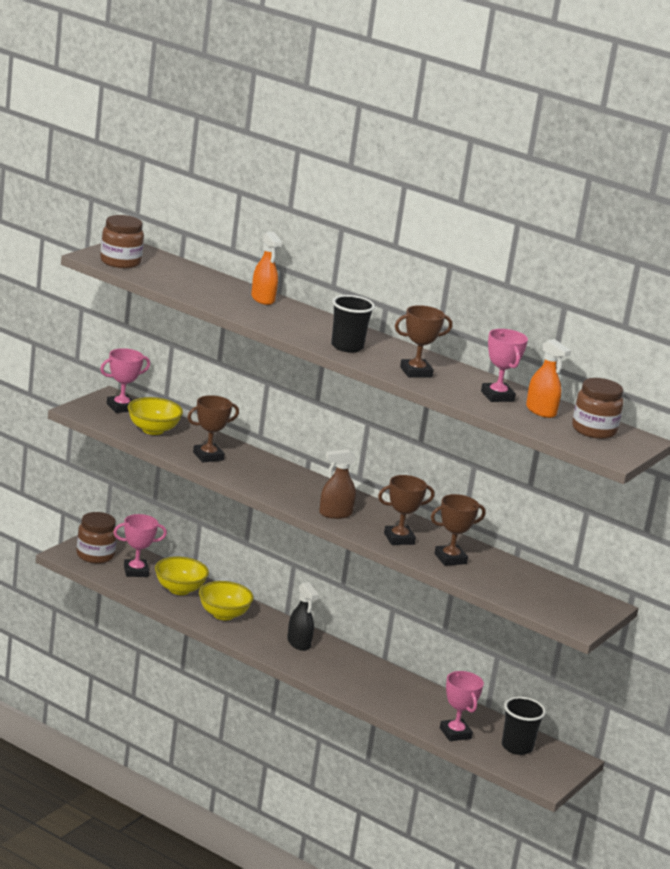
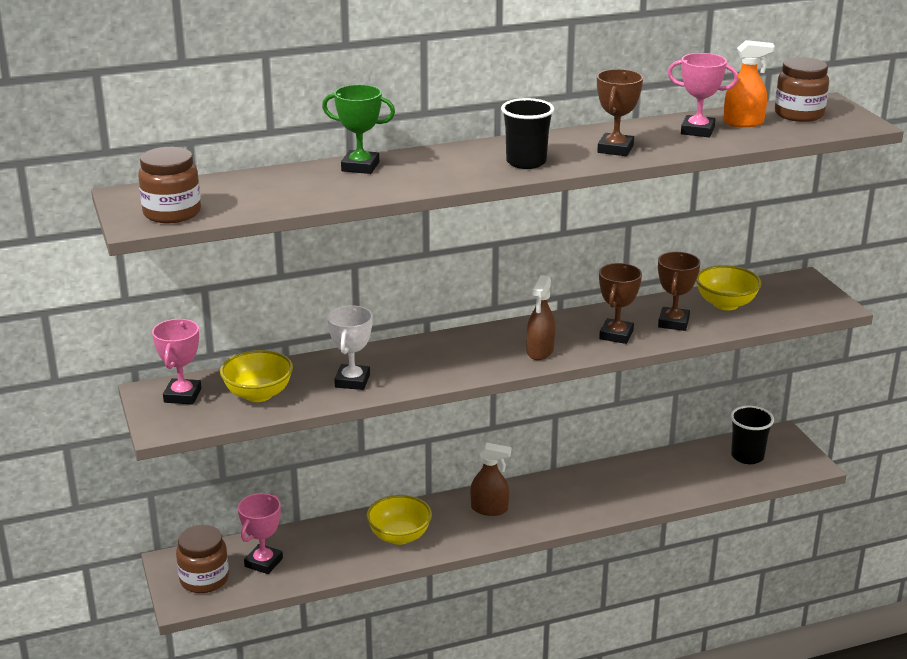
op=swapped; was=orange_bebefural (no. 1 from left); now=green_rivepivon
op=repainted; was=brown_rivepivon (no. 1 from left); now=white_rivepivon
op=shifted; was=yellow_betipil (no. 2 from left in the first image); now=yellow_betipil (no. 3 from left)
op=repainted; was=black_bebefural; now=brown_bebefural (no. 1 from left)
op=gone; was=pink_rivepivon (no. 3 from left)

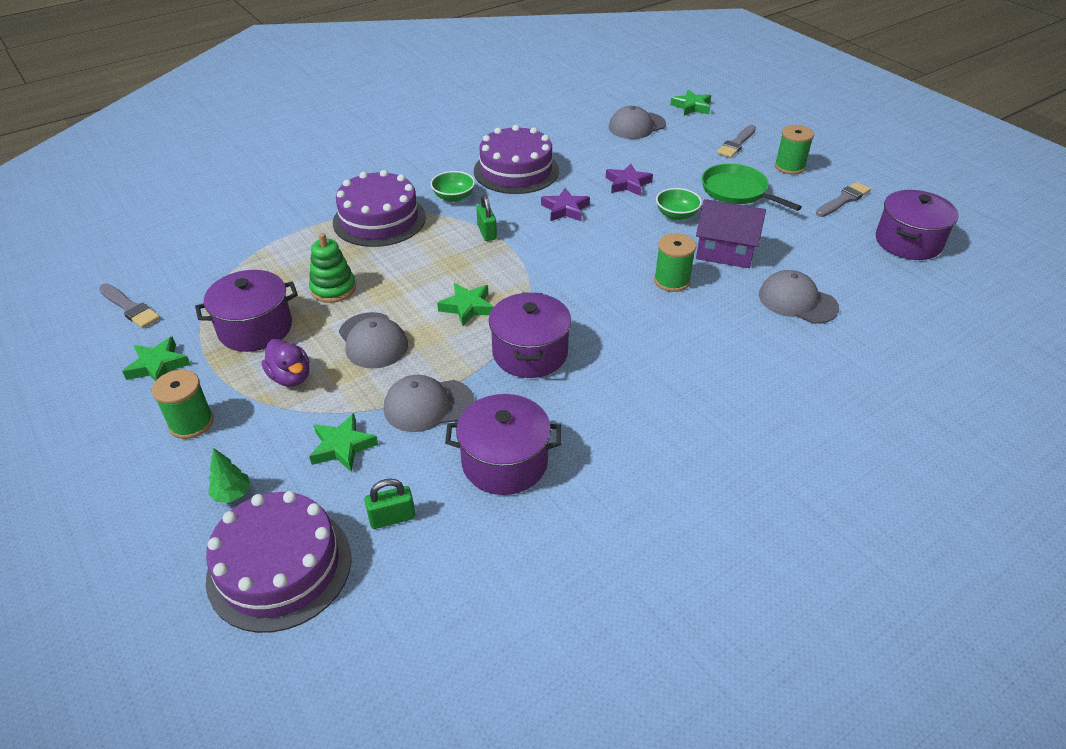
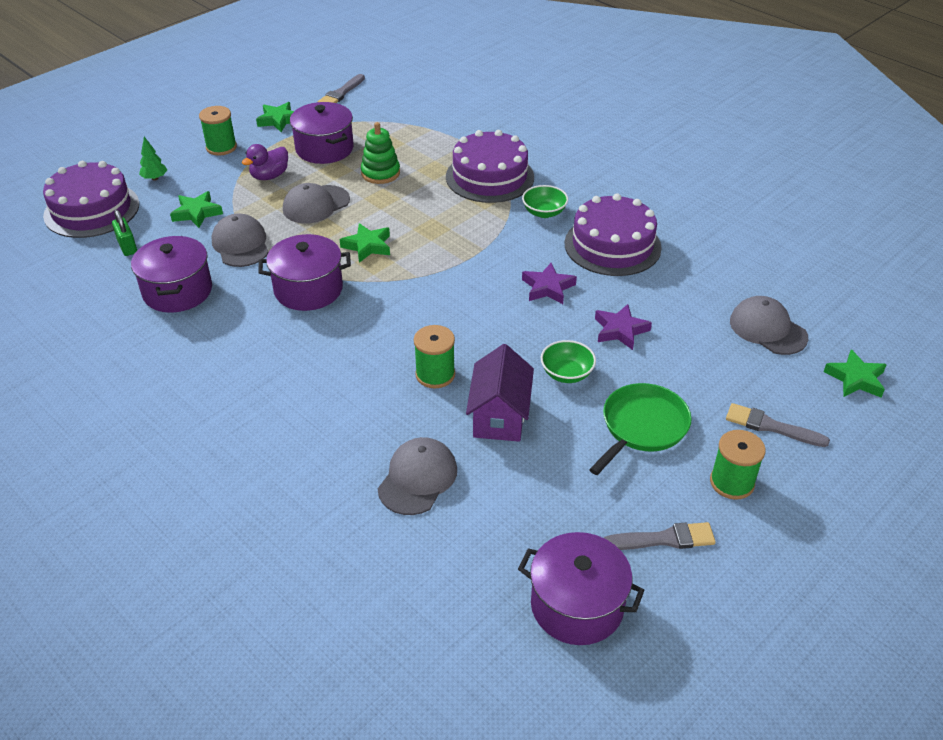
op=rotated; was=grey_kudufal (no. 3 from left in the first image); clockwise=-45
op=gone; was=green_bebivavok (no. 2 from left)

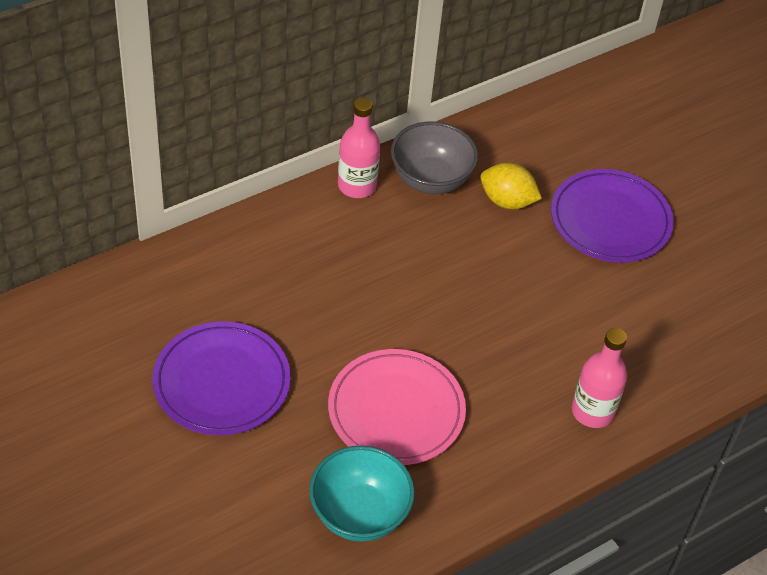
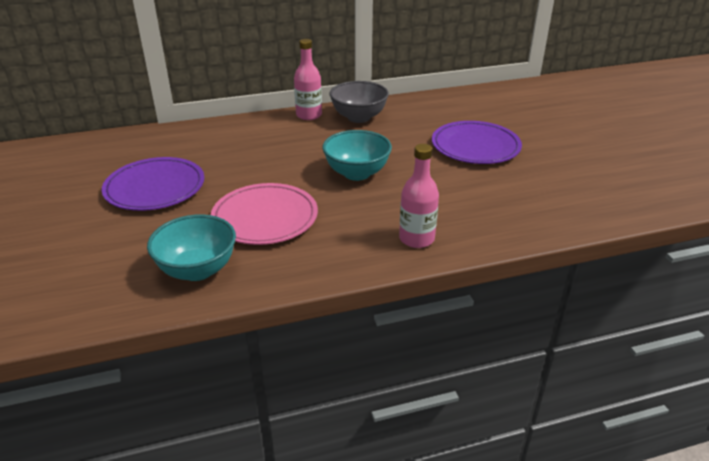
op=gone; was=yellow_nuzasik
op=new; now=turquoise_betipil (no. 2 from left)

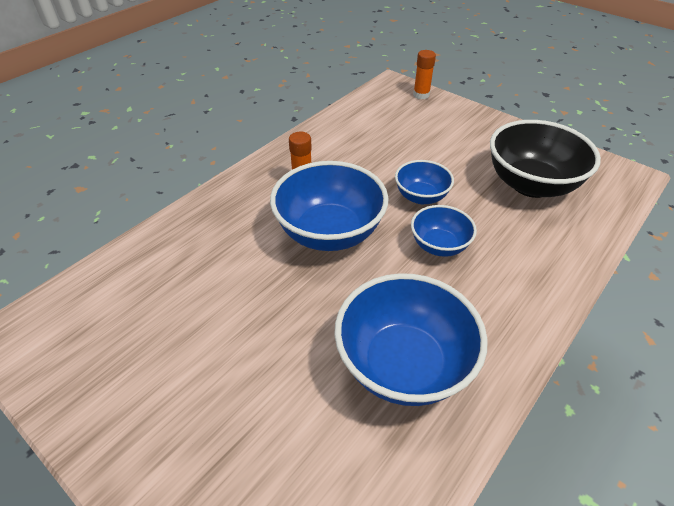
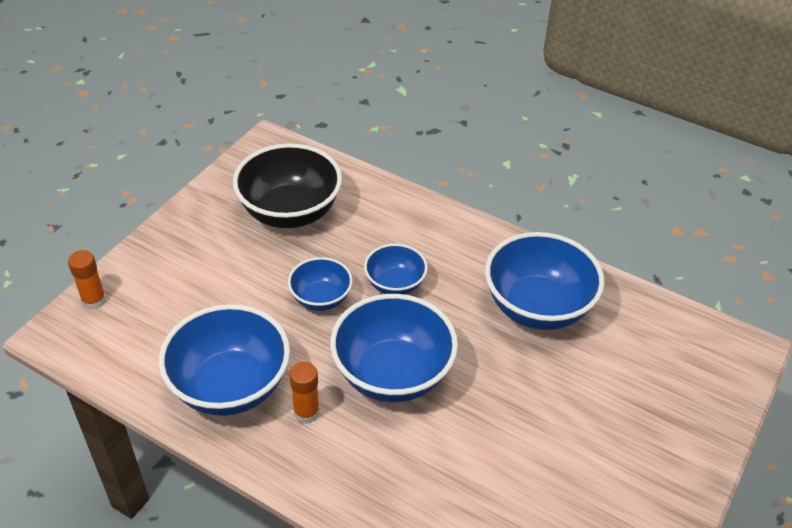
op=new; now=blue_betipil (no. 1 from left)

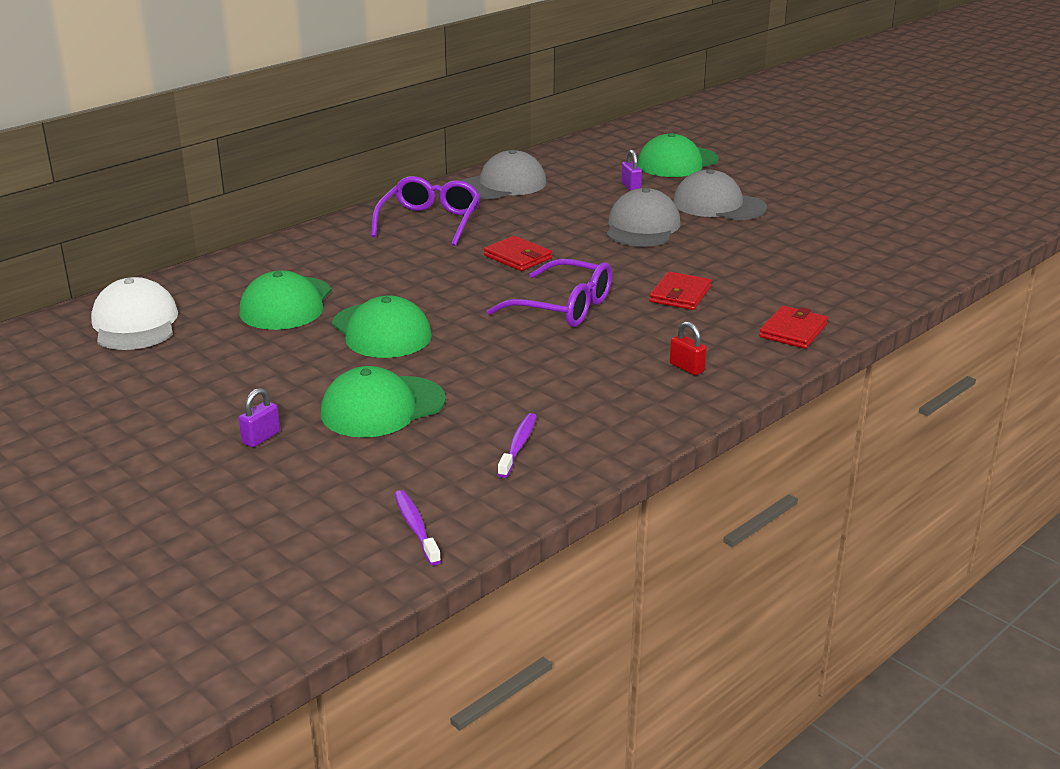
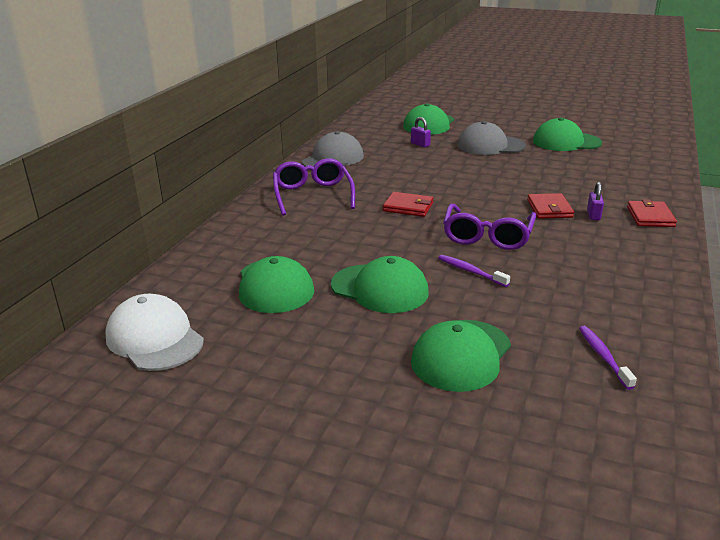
op=gone; was=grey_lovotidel (no. 2 from left)
op=rotated; was=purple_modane (no. 2 from left); clockwise=105
op=gone; was=red_bebivavok
op=shifted; was=purple_bebivavok (no. 1 from left in the first image); now=purple_bebivavok (no. 2 from left)
op=shifted; was=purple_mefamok (no. 1 from left)
op=new; now=green_lovotidel (no. 5 from left)

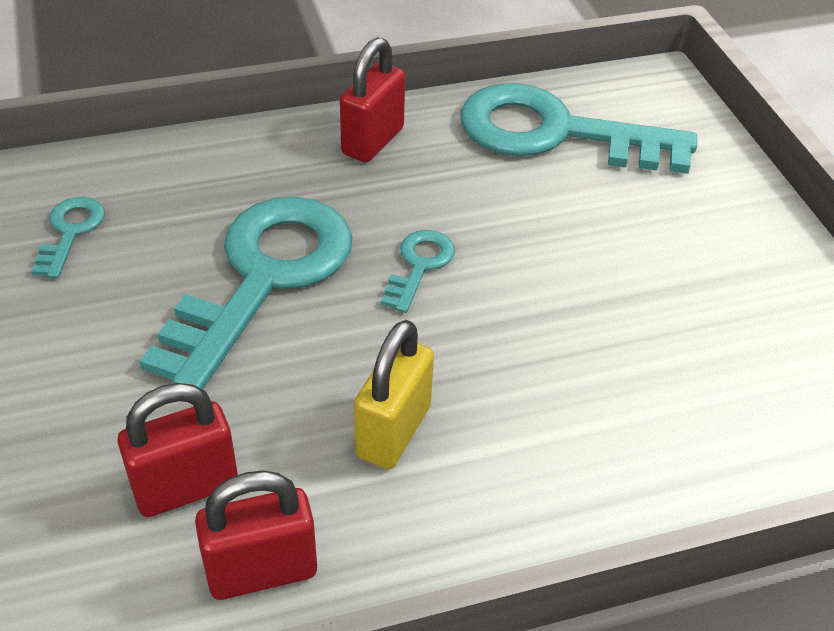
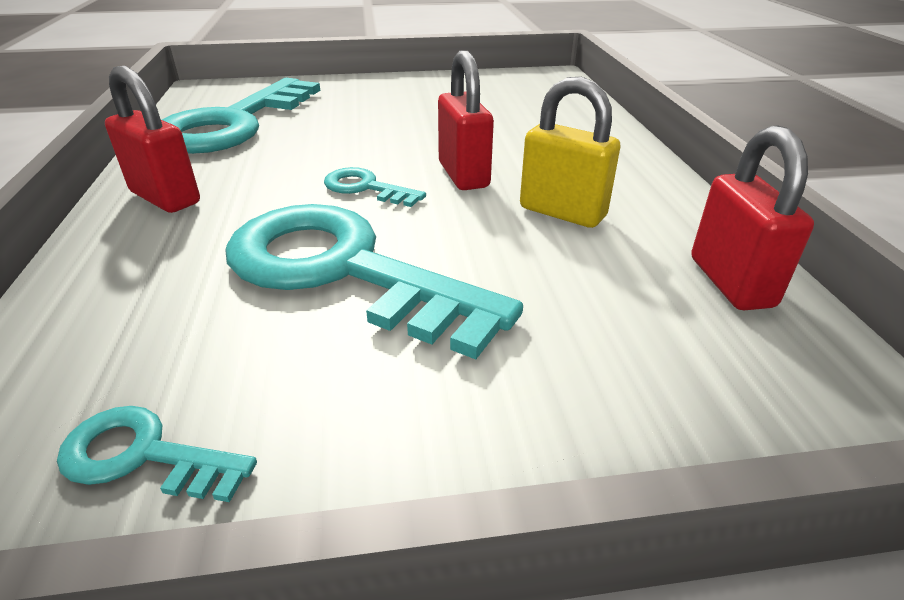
op=shifted; was=red_bebivavok (no. 1 from left in the first image); now=red_bebivavok (no. 2 from left)

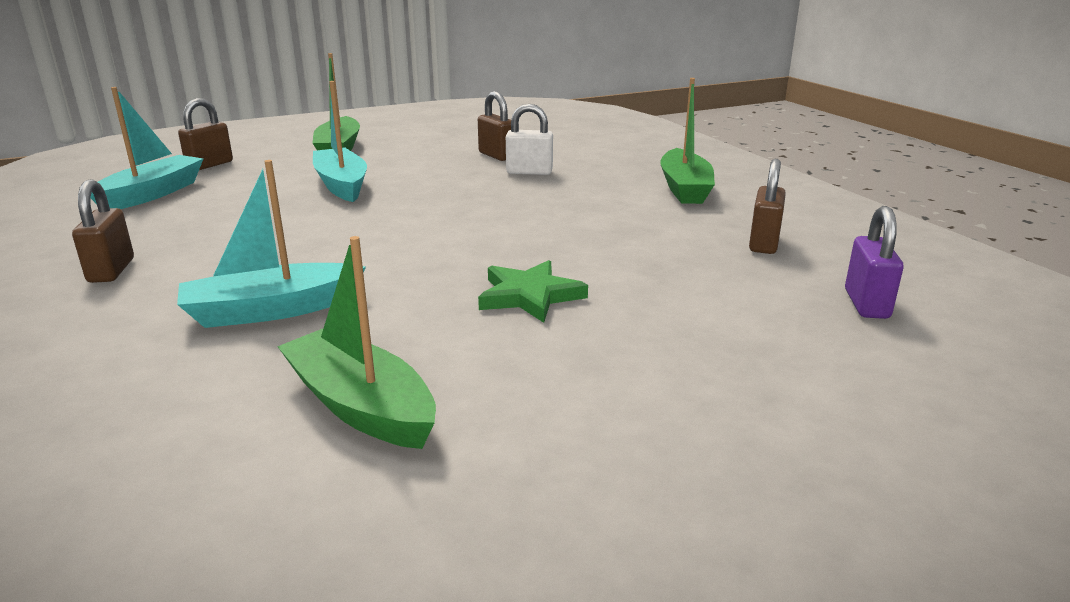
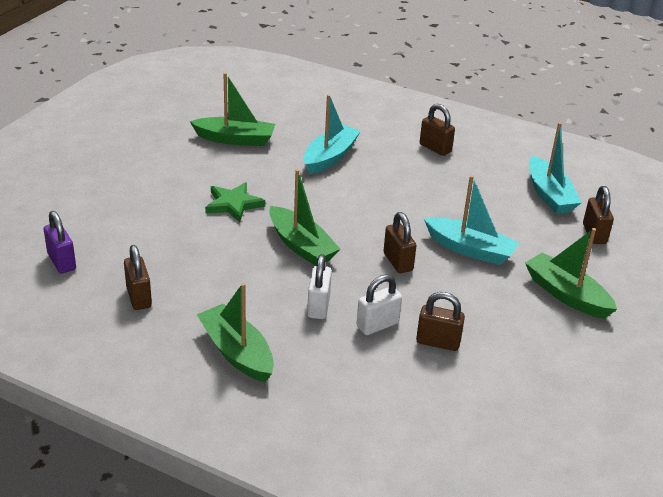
op=new; now=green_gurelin (no. 3 from left)
op=new; now=brown_bebivavok (no. 2 from left)
op=new; now=white_bebivavok (no. 1 from left)

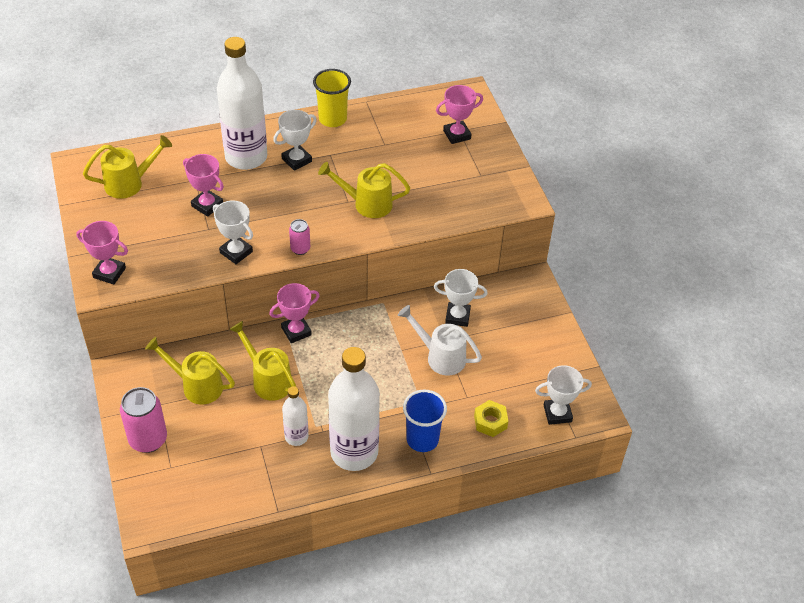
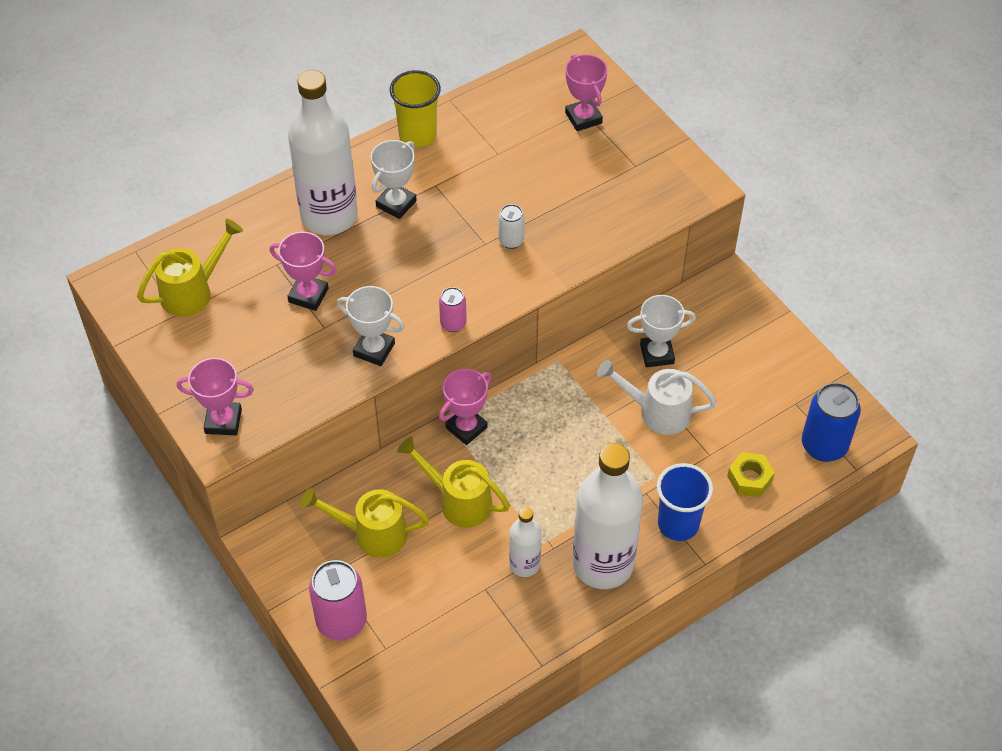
op=rotated; was=pink_rivepivon (no. 4 from left); clockwise=-75
op=swapped; was=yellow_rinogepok (no. 4 from left); now=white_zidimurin
op=swapped; was=white_rivepivon (no. 4 from left); now=blue_zidimurin

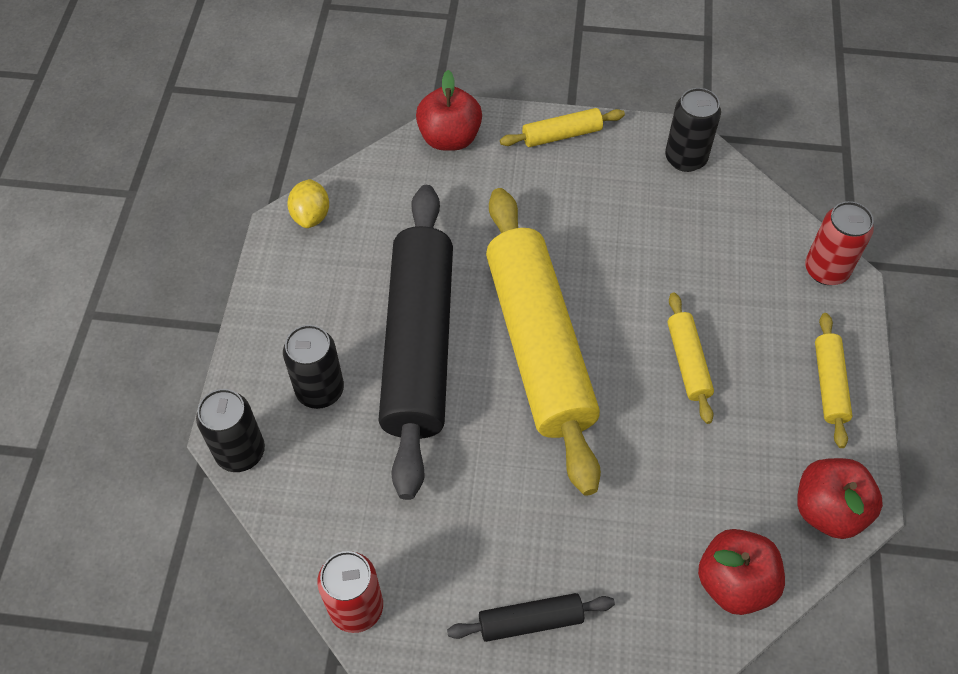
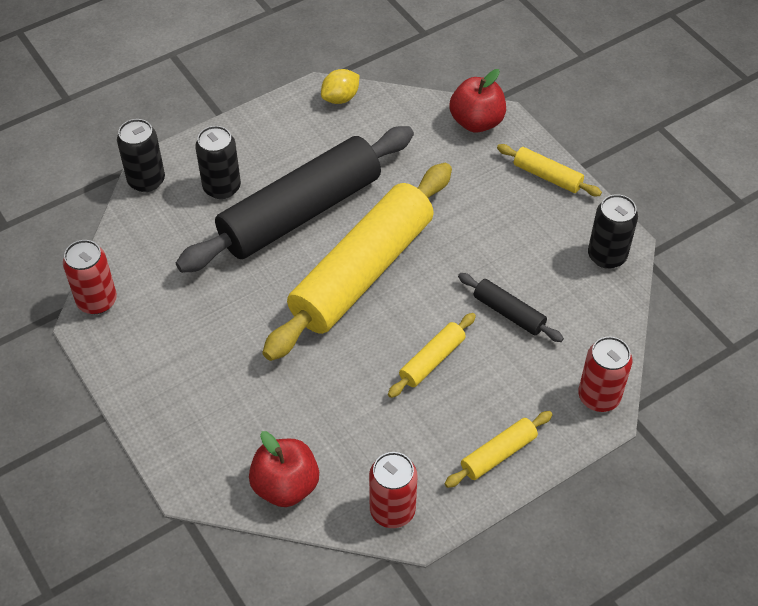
op=swapped; was=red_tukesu (no. 3 from left); now=red_zidimurin (no. 2 from left)
op=shifted; was=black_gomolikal (no. 2 from left)

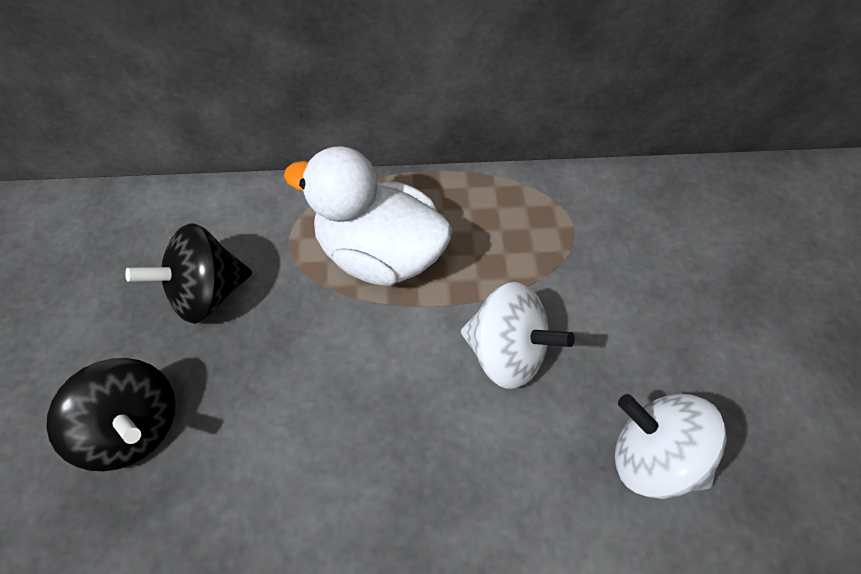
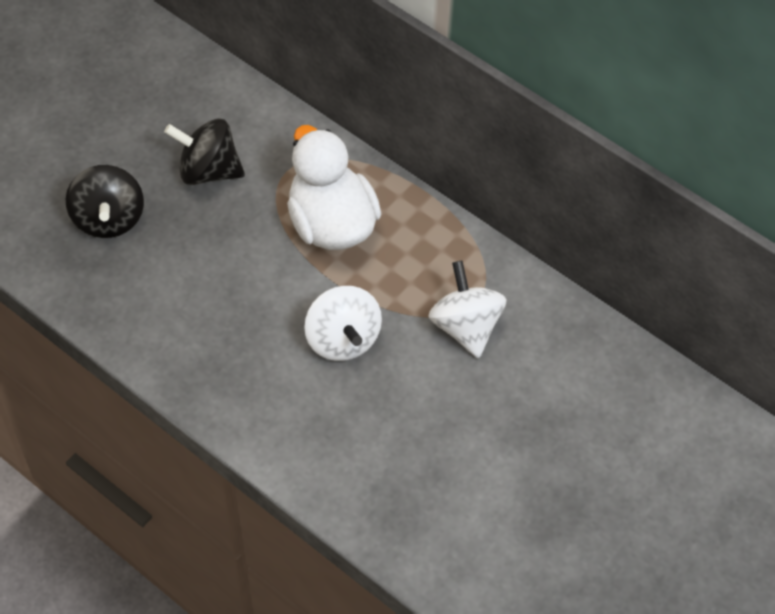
op=shifted; was=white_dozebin (no. 2 from left)

